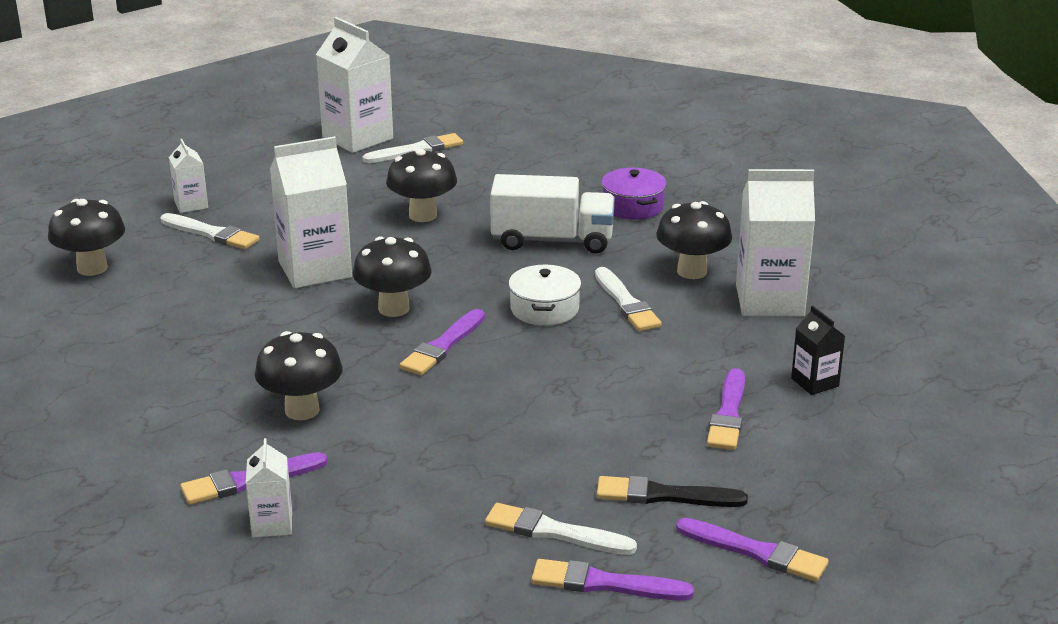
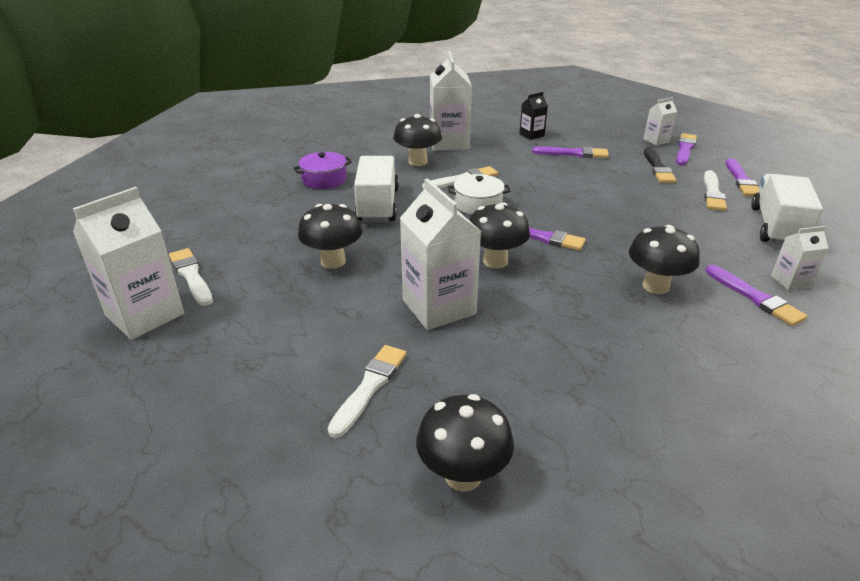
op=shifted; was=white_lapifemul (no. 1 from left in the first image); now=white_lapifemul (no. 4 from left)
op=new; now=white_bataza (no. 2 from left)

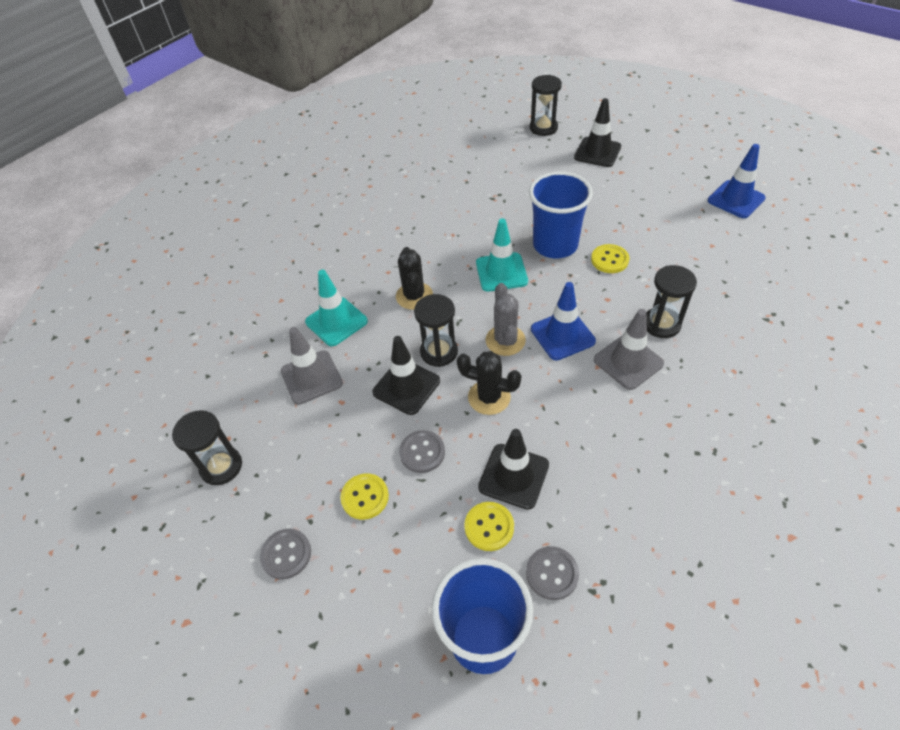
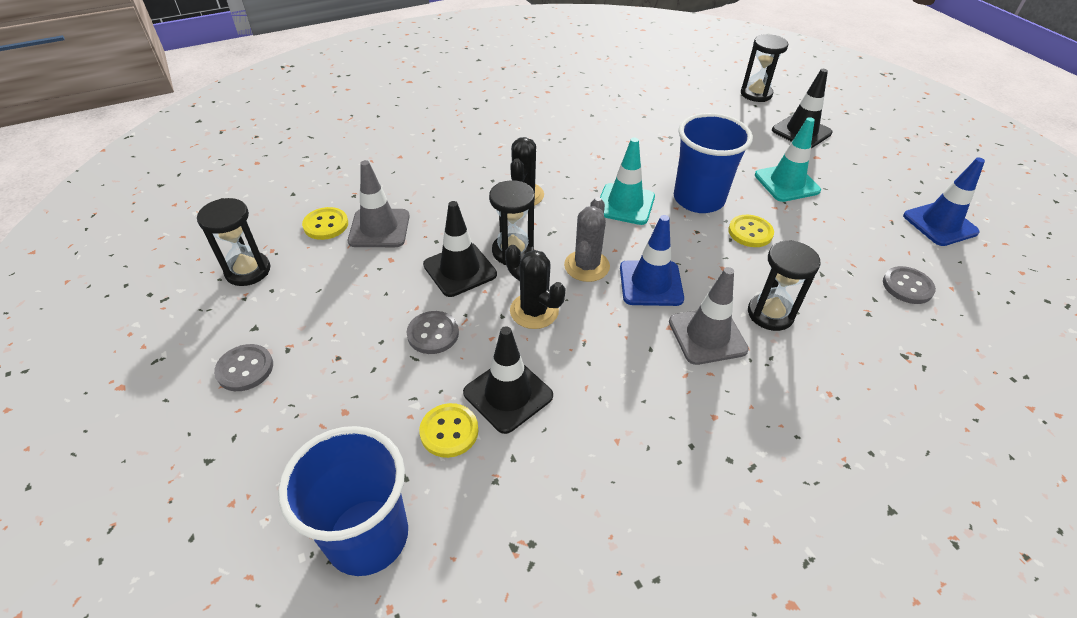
op=shifted; was=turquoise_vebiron (no. 1 from left in the first image); now=turquoise_vebiron (no. 2 from left)
op=shifted; was=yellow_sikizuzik (no. 1 from left)
op=shifted; was=grey_sikizuzik (no. 3 from left)

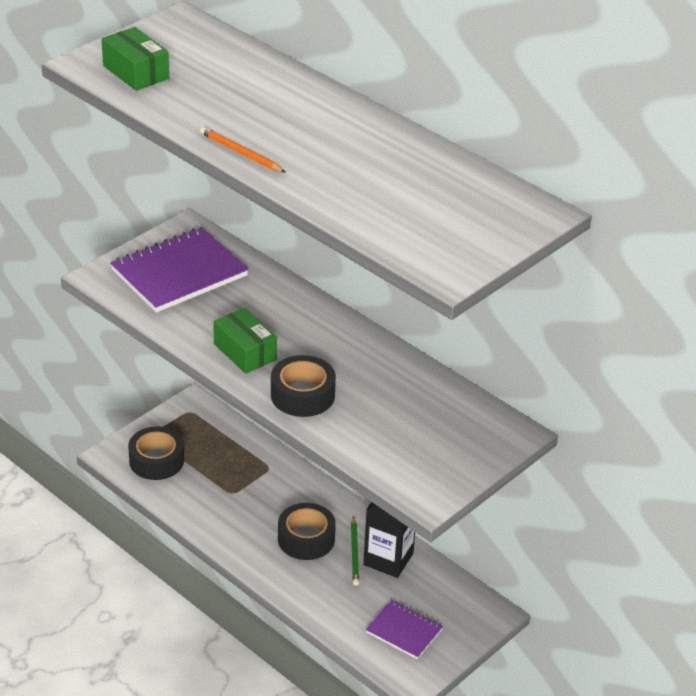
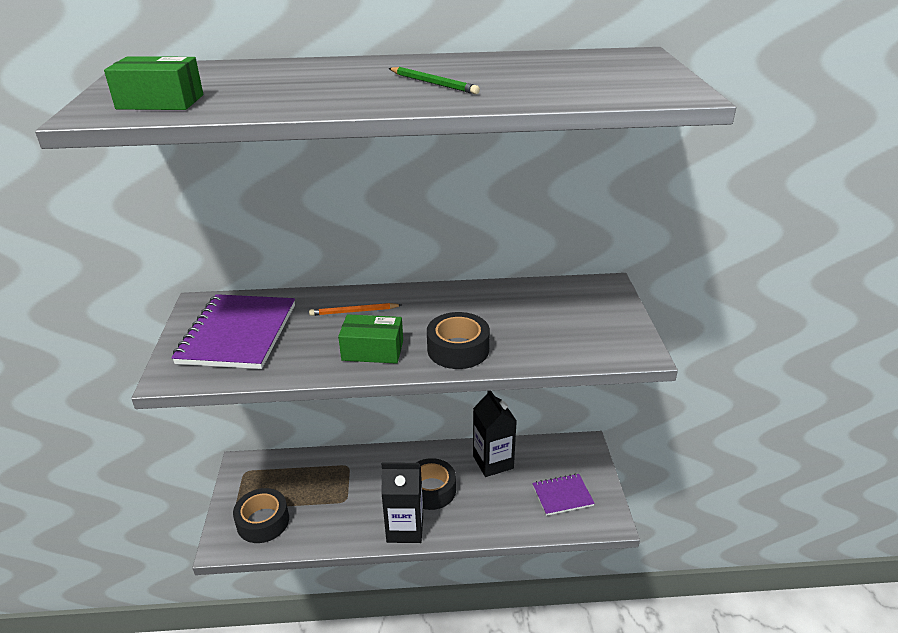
op=shifted; was=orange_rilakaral
op=shifted; was=green_rilakaral
op=new; now=black_lapifemul (no. 1 from left)

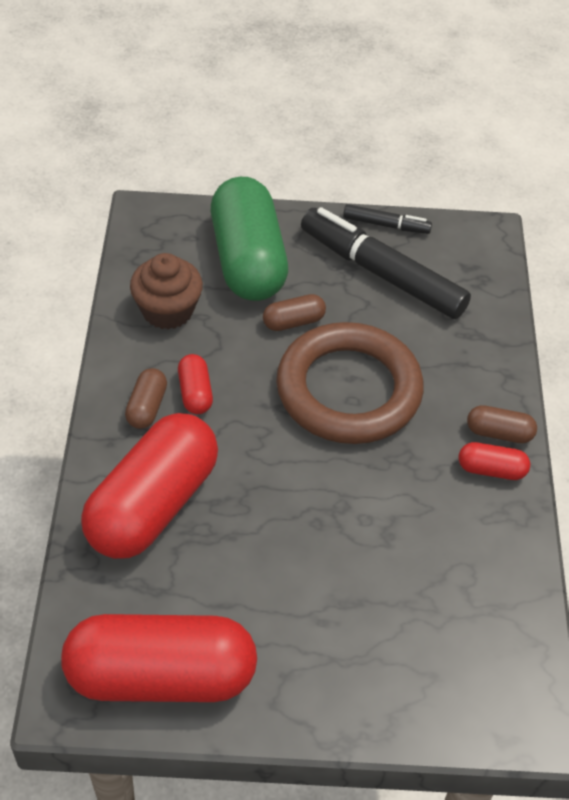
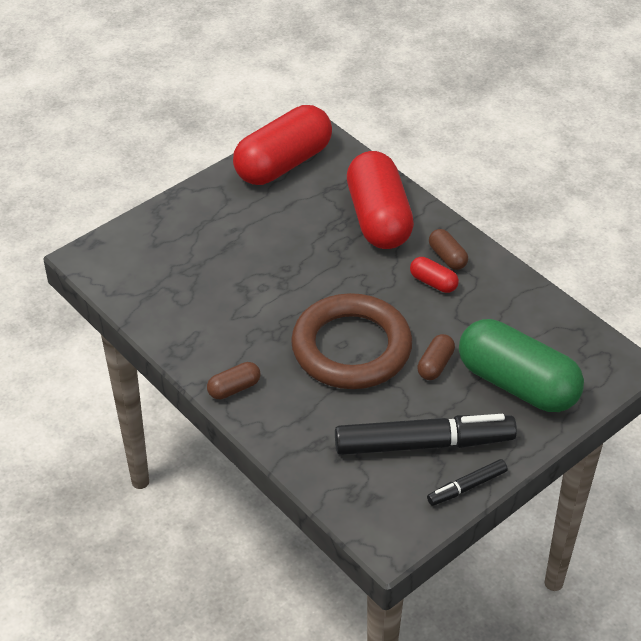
op=gone; was=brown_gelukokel
op=gone; was=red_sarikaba (no. 4 from left)

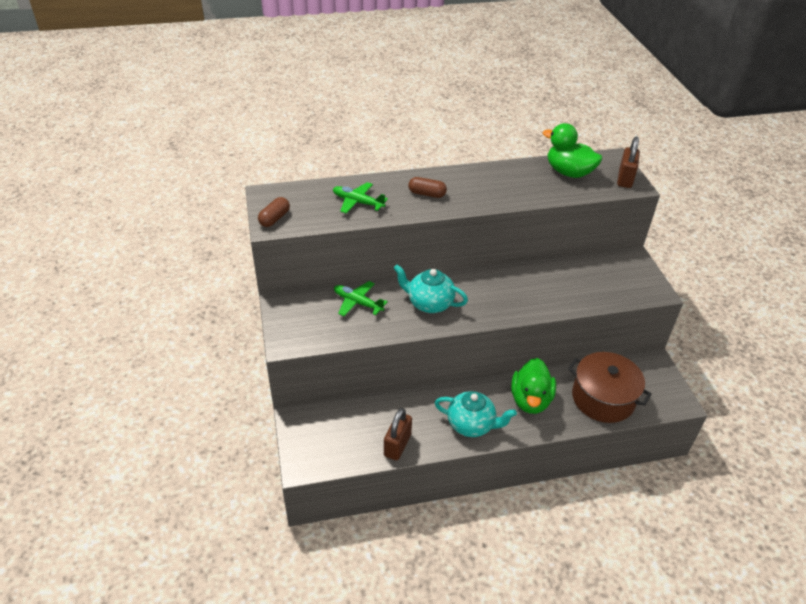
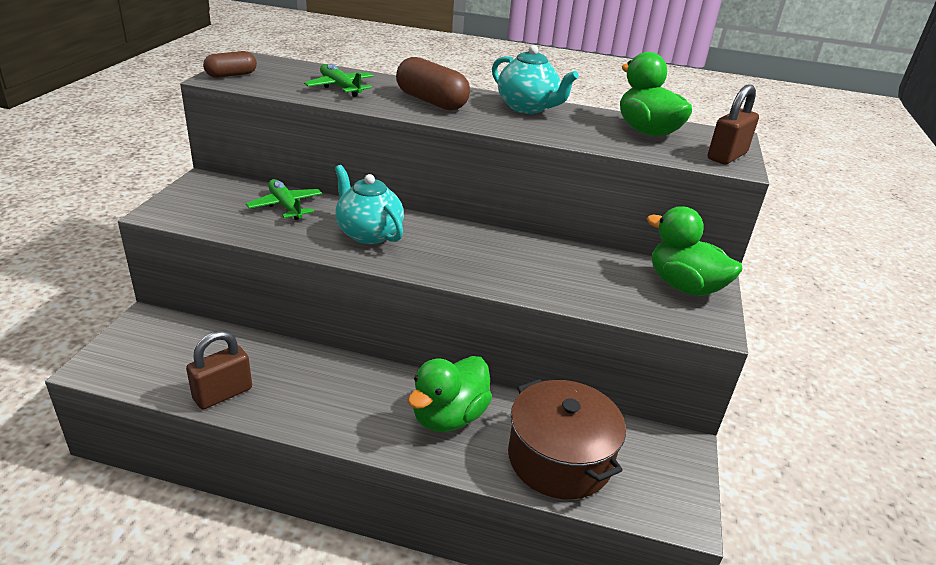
op=scaled; was=brown_sarikaba (no. 2 from left); ratio=1.64
op=shifted; was=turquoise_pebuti (no. 2 from left)
op=new; now=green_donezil (no. 3 from left)

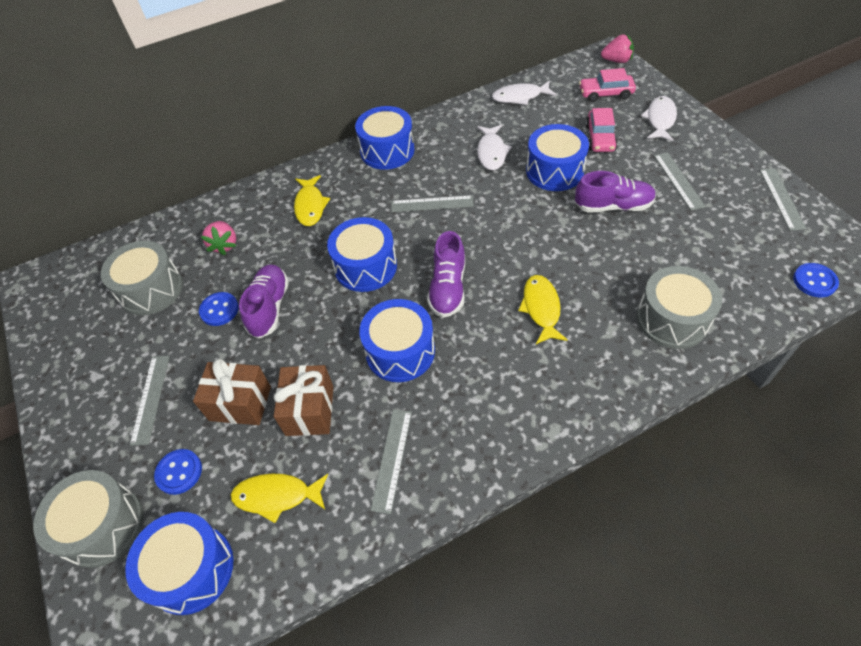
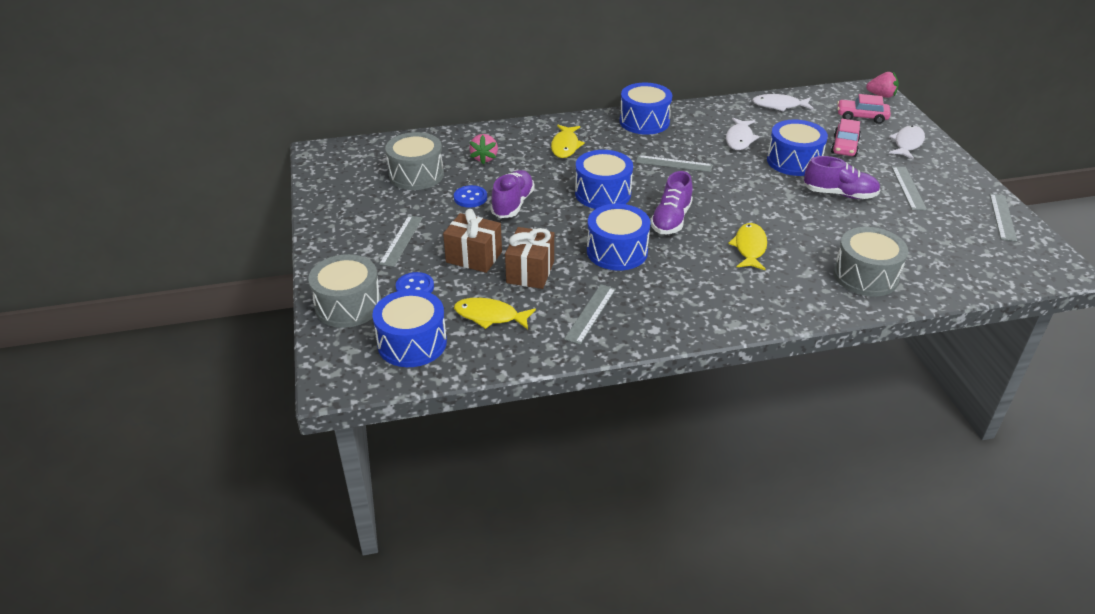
op=gone; was=blue_sikizuzik (no. 3 from left)

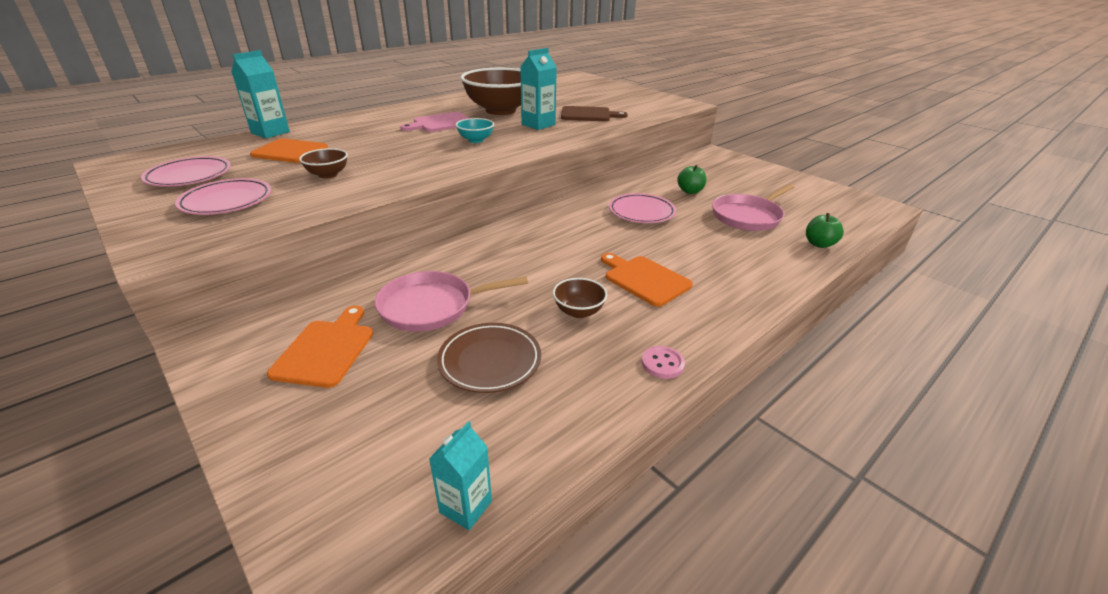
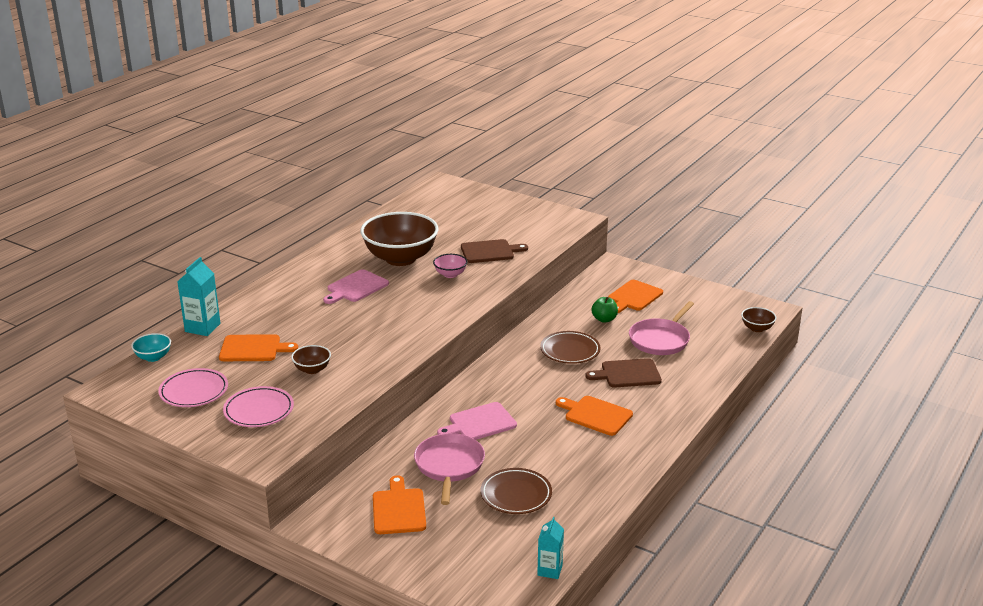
op=swapped; was=turquoise_lapifemul (no. 3 from left); now=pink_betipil
op=shifted; was=turquoise_betipil
op=repainted; was=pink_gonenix (no. 3 from left); now=brown_gonenix (no. 2 from left)
op=gone; was=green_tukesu (no. 2 from left)
op=rotated; was=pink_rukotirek (no. 1 from left); clockwise=120
op=shifted; was=brown_betipil (no. 3 from left)
op=gone; was=pink_sikizuzik
op=new; now=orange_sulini (no. 4 from left)
op=new; now=brown_sulini (no. 2 from left)
op=new; now=pink_sulini (no. 2 from left)

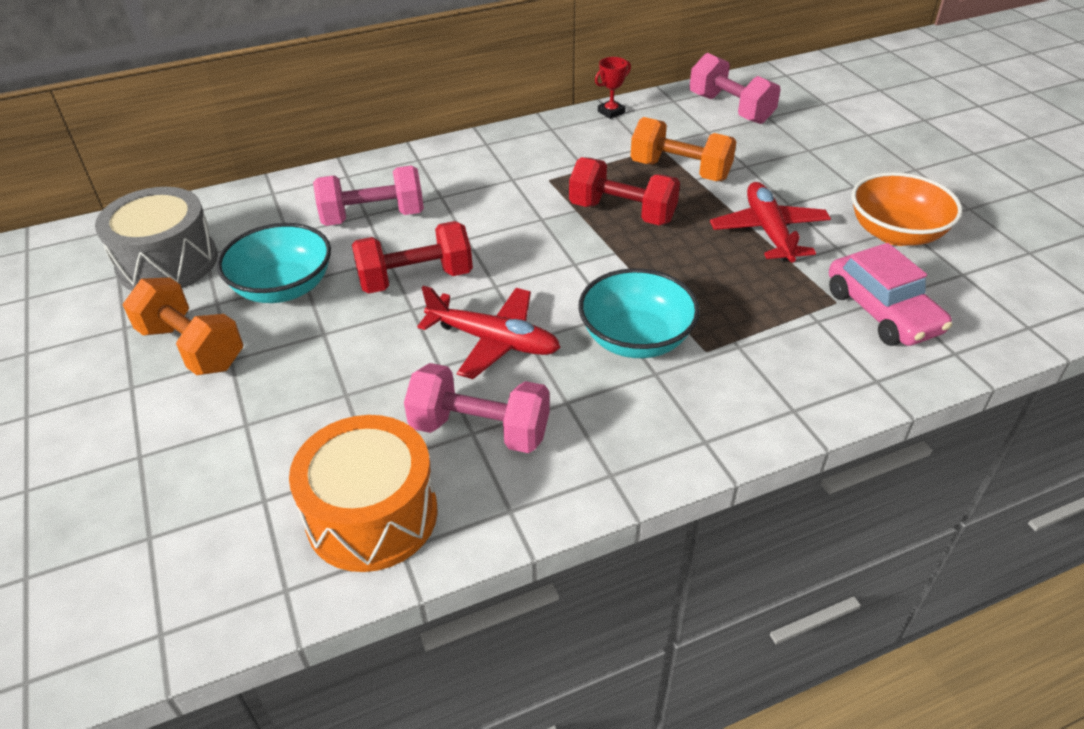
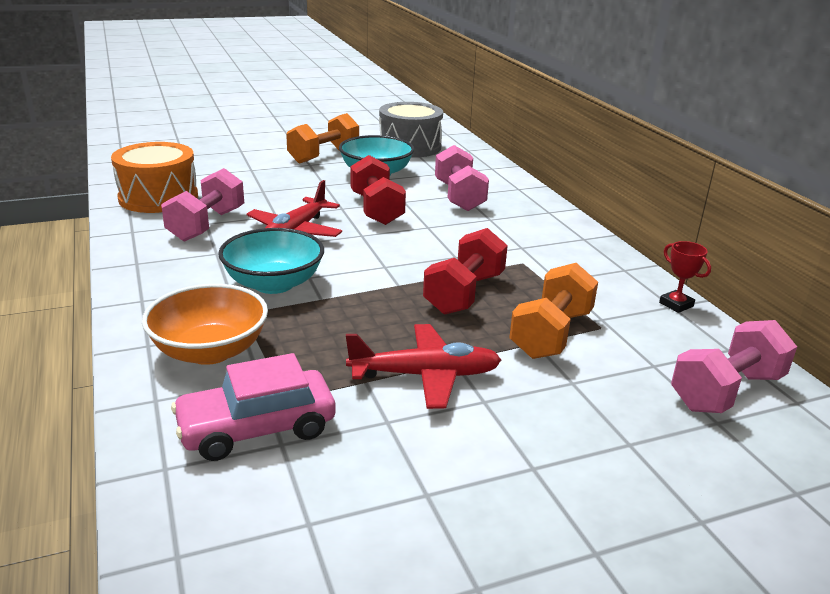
op=shifted; was=orange_betipil

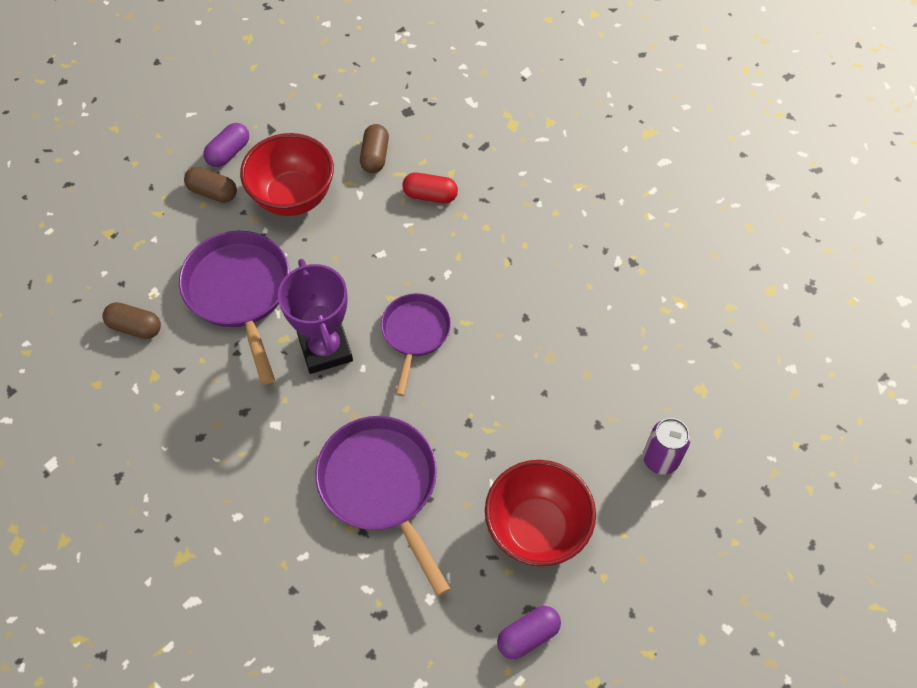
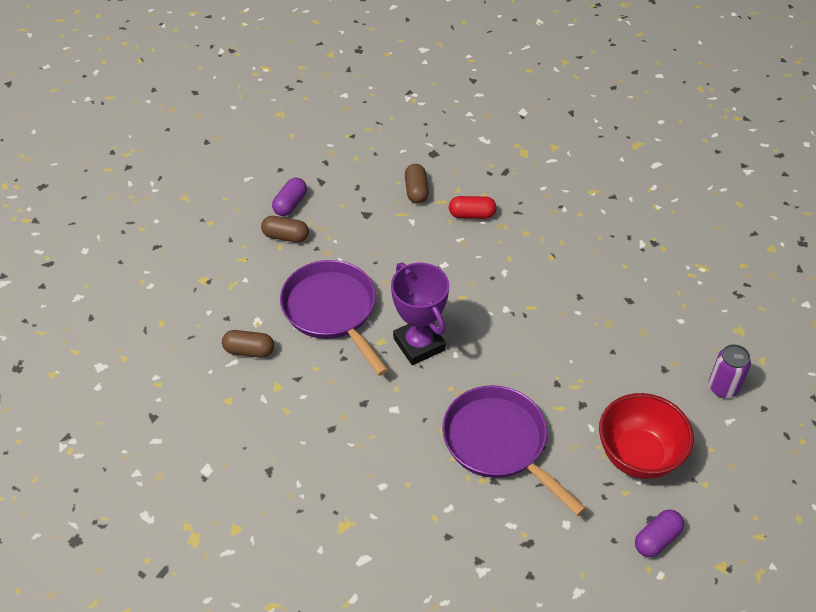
op=gone; was=red_betipil (no. 1 from left)
op=gone; was=purple_rukotirek (no. 3 from left)

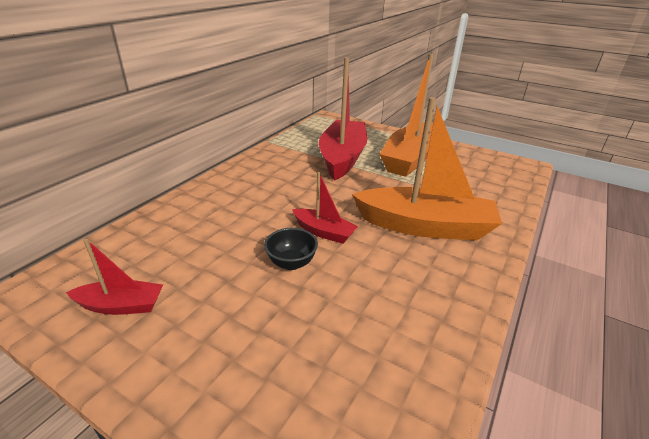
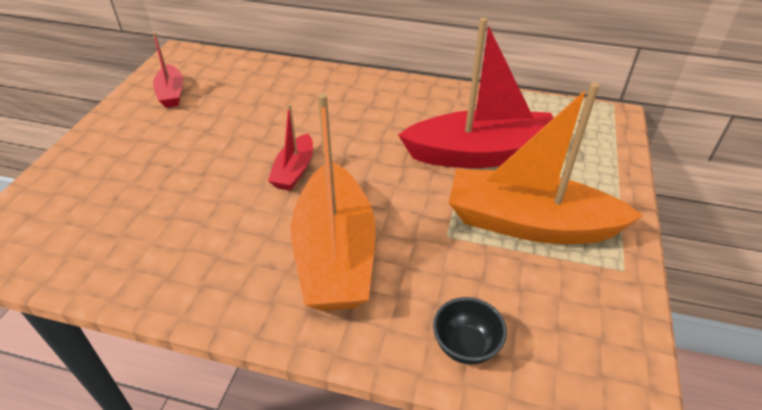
op=shifted; was=black_betipil

